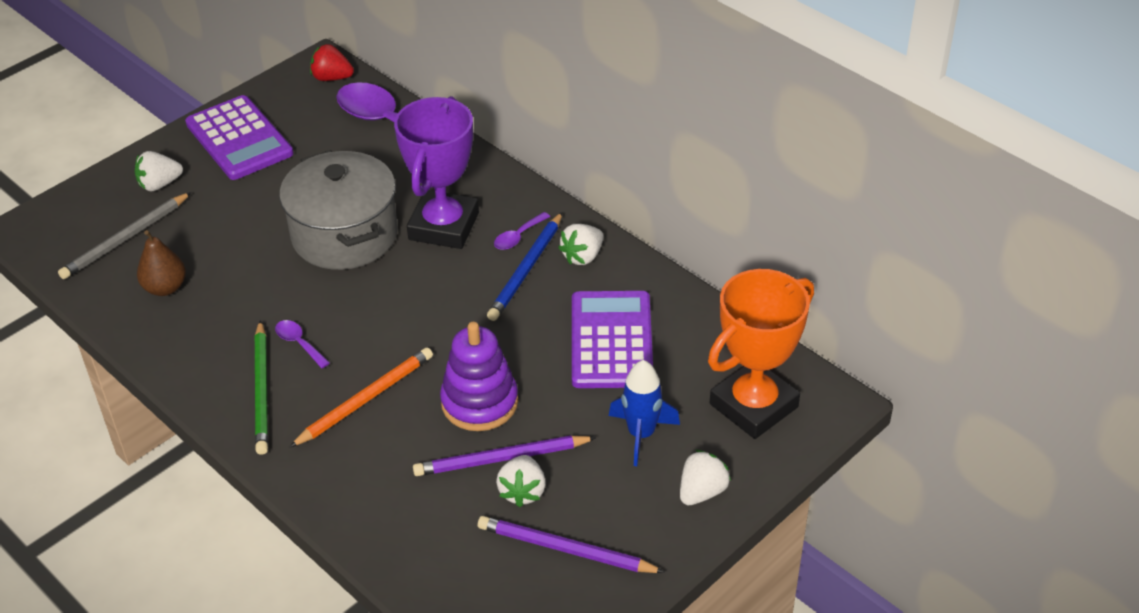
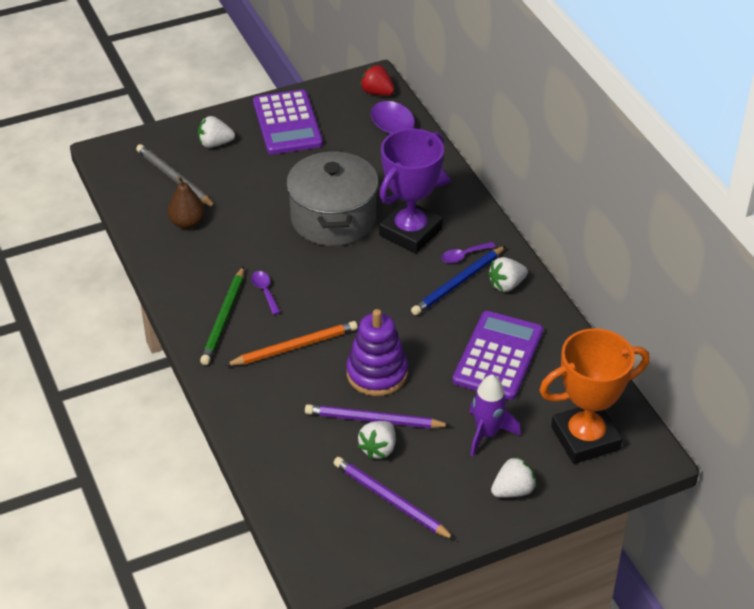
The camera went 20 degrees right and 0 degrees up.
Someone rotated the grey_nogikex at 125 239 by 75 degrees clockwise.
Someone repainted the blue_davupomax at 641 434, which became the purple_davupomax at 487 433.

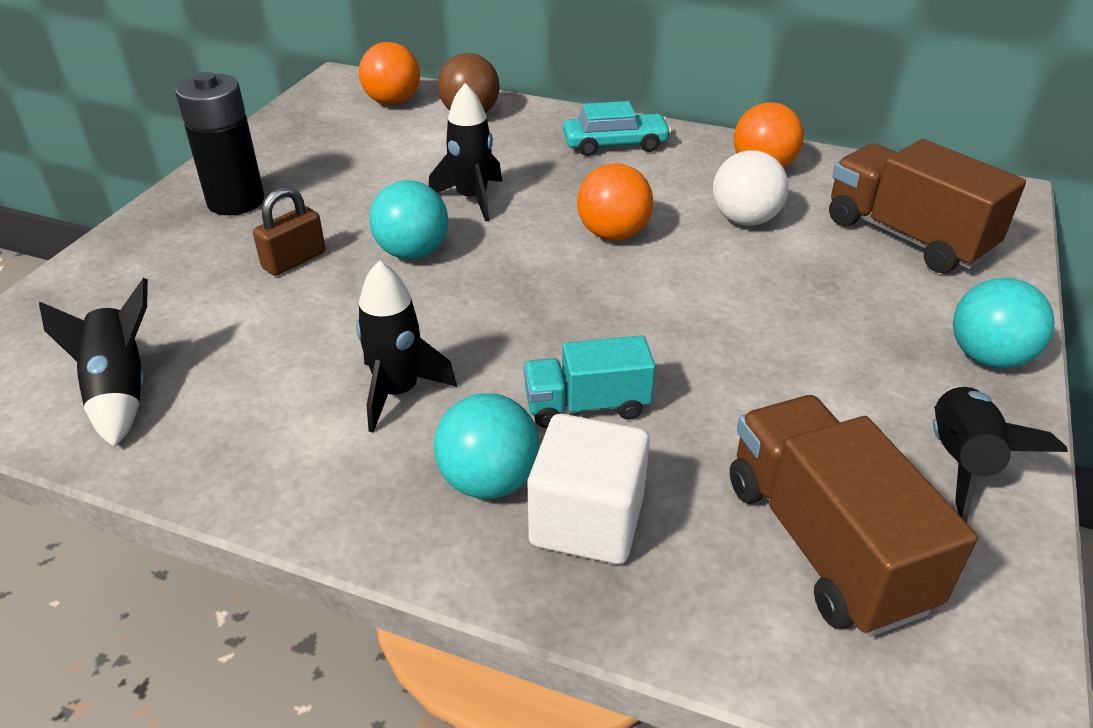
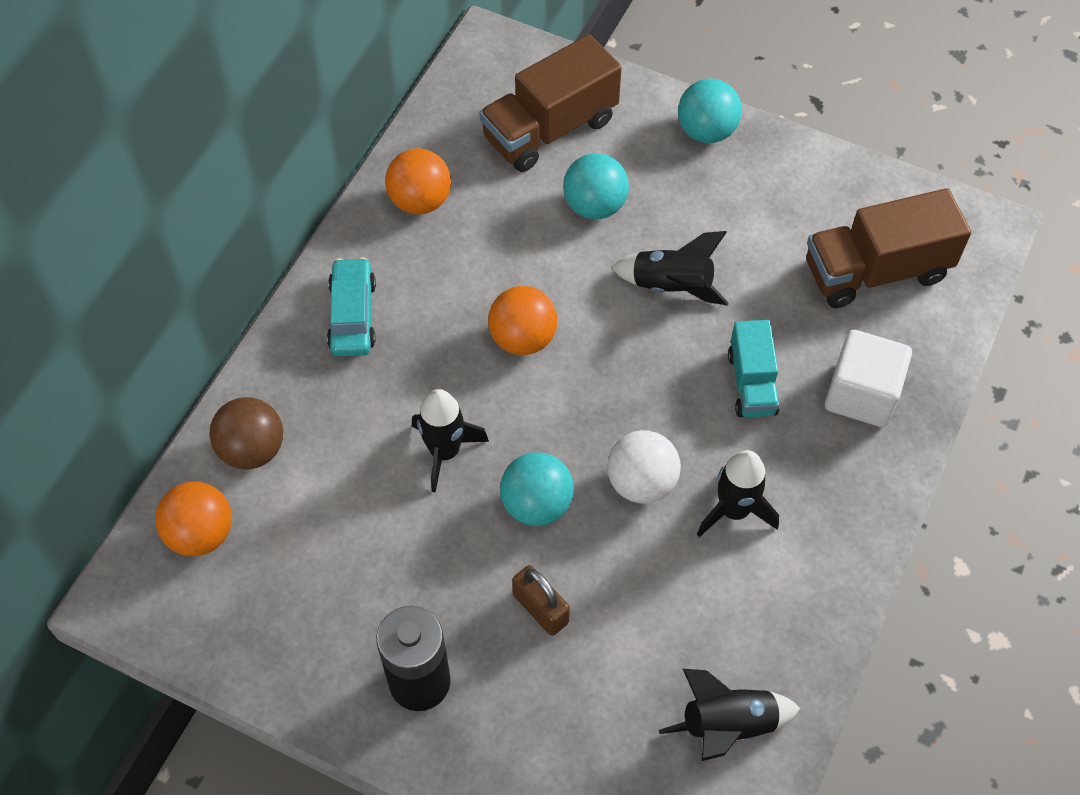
The camera went 85 degrees left and 20 degrees up.
Someone carried the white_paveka from 745 220 to 641 482.
Someone carried the black_davupomax from 960 461 to 671 286.
Someone carried the turquoise_paveka from 489 481 to 594 206.

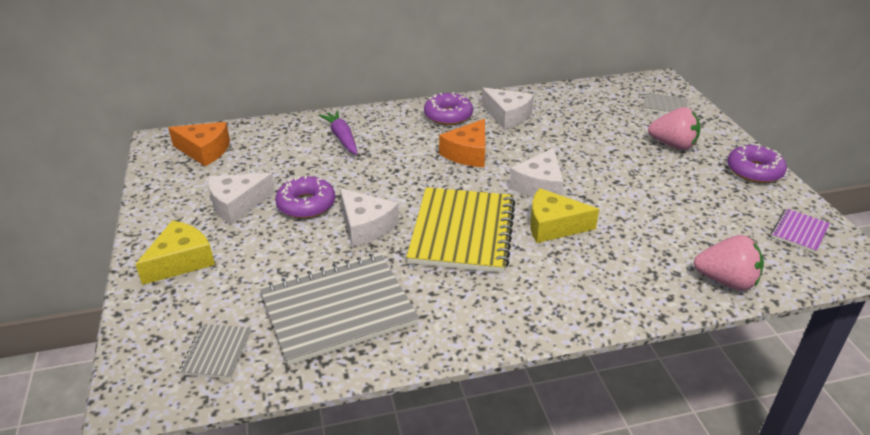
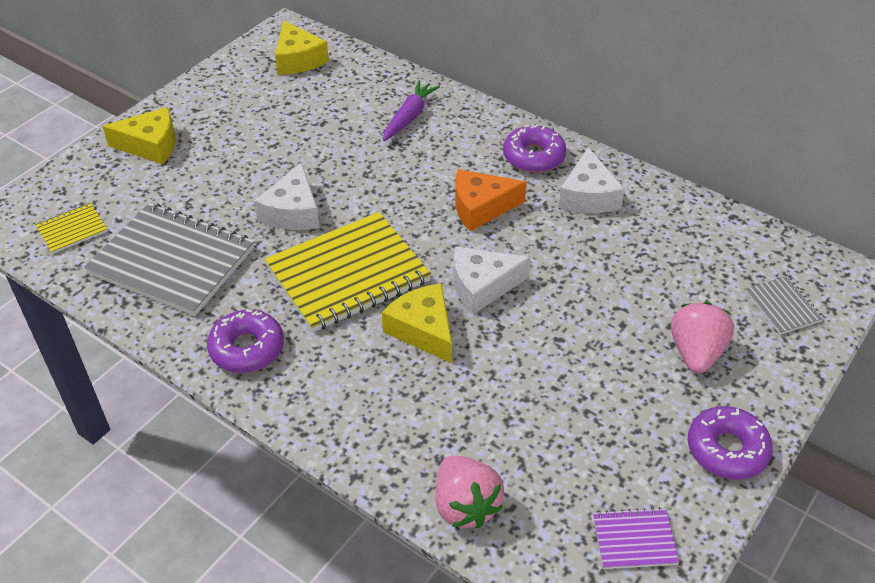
The camera went 50 degrees right and 10 degrees up.
Someone rotated the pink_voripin at 673 145 by 150 degrees counterclockwise.
Someone repainted the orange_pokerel at 204 151, which became the yellow_pokerel at 298 59.
Someone took away the white_pokerel at 237 204.
Someone carried the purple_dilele from 306 205 to 247 348.
Someone repainted the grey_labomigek at 216 352, which became the yellow_labomigek at 72 229.

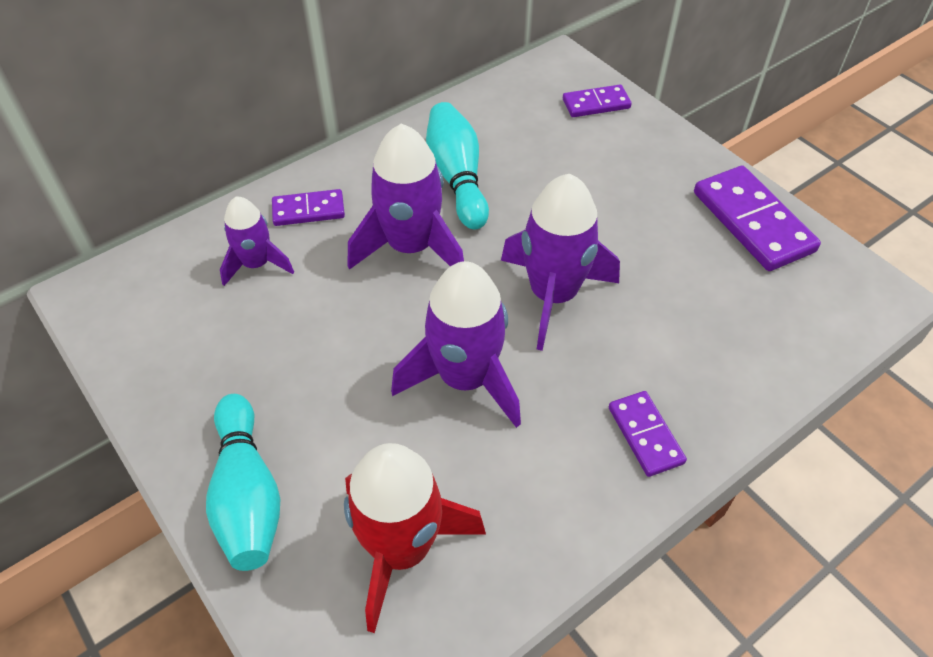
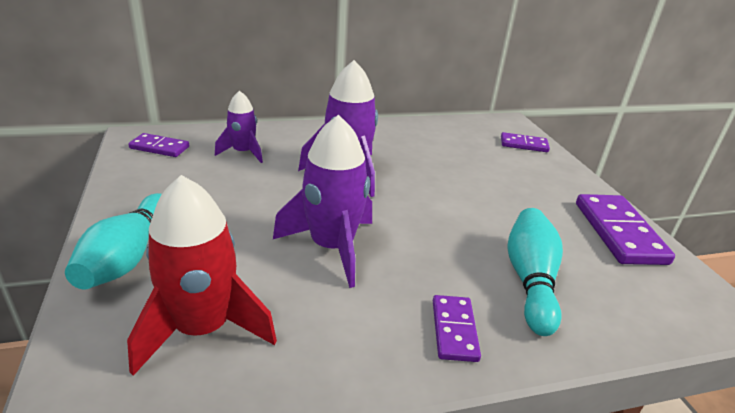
The camera went 20 degrees right and 20 degrees down.
Someone carried the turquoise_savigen from 457 177 to 530 280.
Someone took away the purple_davupomax at 553 295.
Someone carried the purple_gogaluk from 308 210 to 159 147.

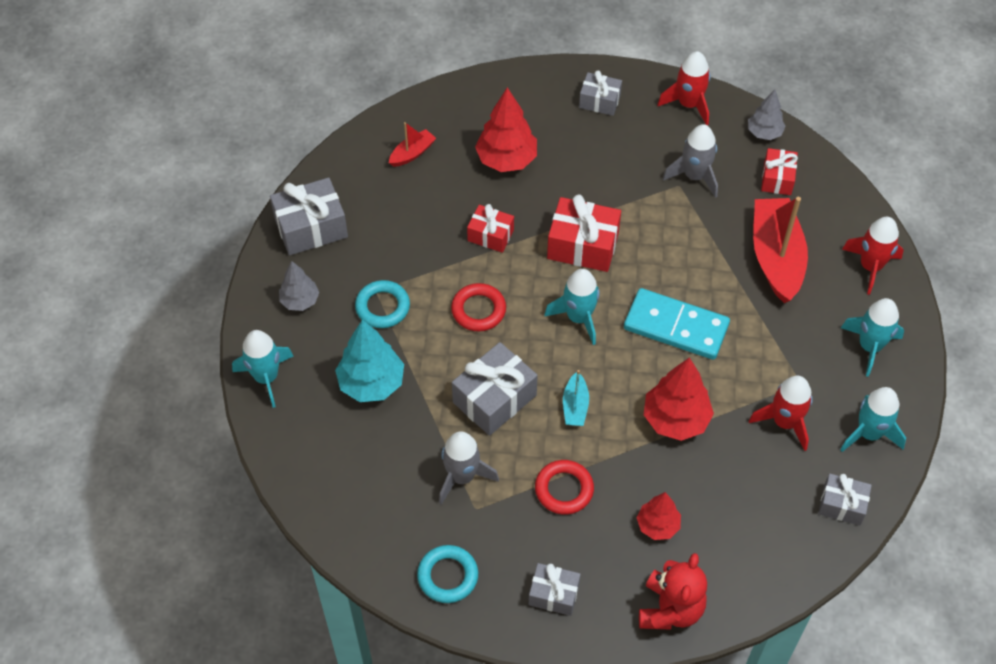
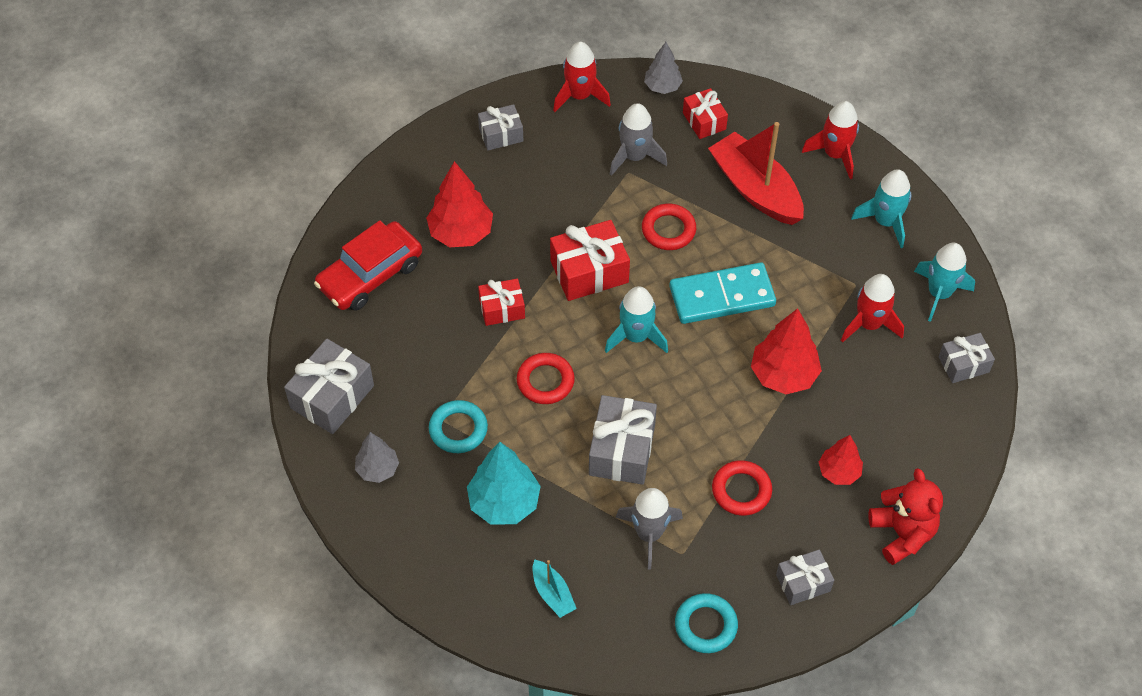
The camera went 35 degrees left and 0 degrees up.
Someone swapped the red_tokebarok at 412 153 for the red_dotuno at 370 275.
Someone took away the turquoise_davupomax at 266 377.
Someone carried the turquoise_tokebarok from 575 406 to 552 593.
Someone put down the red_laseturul at 668 230.

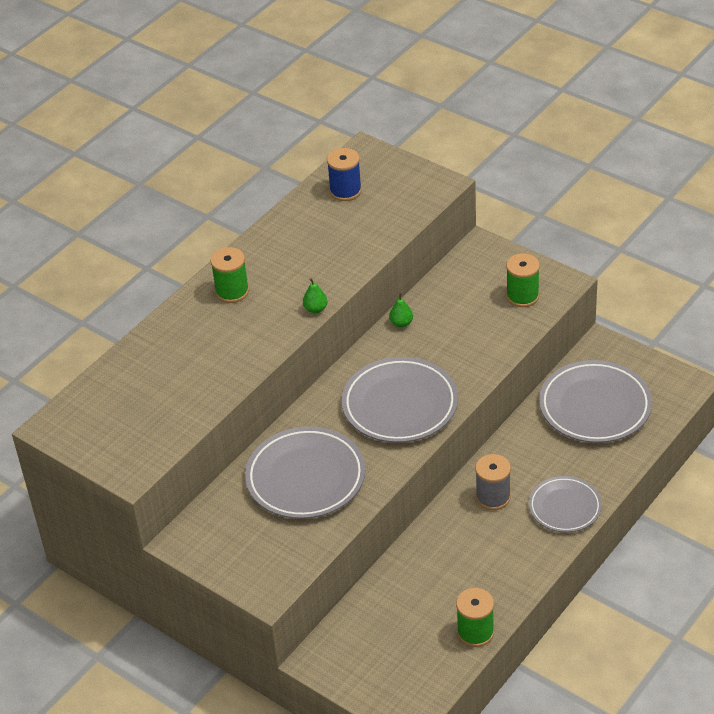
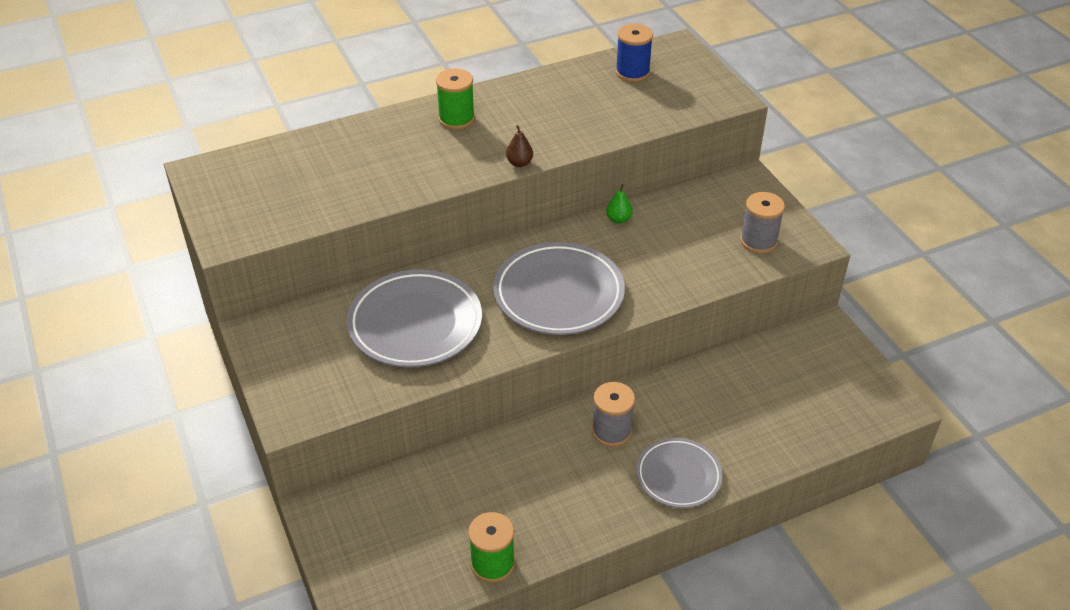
The camera went 25 degrees right and 0 degrees up.
Someone repainted the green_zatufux at 522 296, which became the grey_zatufux at 758 241.
Someone repainted the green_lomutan at 315 309, which became the brown_lomutan at 519 163.
Someone took away the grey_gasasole at 595 406.

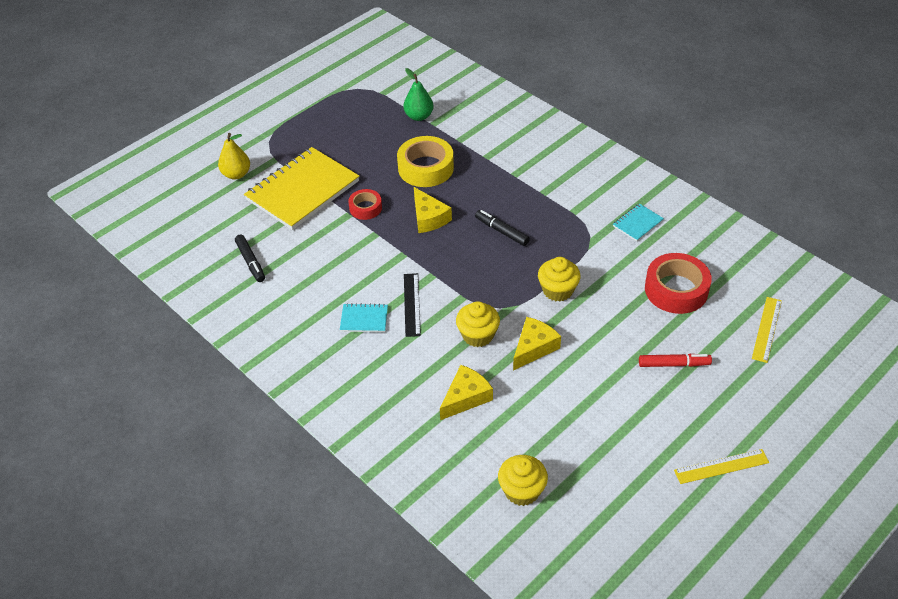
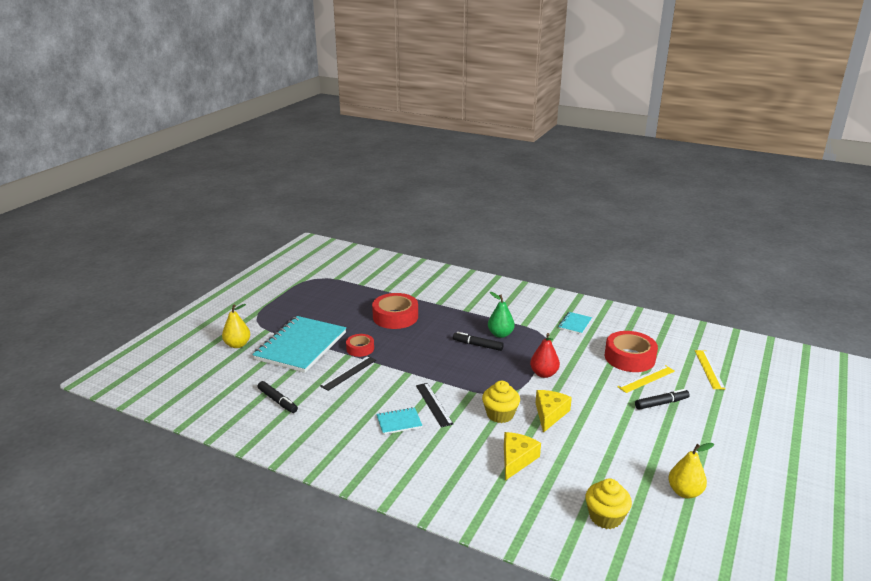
The camera went 20 degrees left and 20 degrees down.
Someone carried the green_lomutan from 419 116 to 500 334.
Someone repainted the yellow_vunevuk at 425 168, which became the red_vunevuk at 395 317.
Someone repainted the yellow_labomigek at 302 190, which became the turquoise_labomigek at 301 346.
Someone took away the yellow_pokerel at 428 218.
Someone swapped the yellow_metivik at 557 290 for the red_lomutan at 544 374.
Someone repainted the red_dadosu at 674 364, which became the black_dadosu at 661 403.
Someone carried the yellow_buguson from 721 466 to 646 379.
Someone put down the black_buguson at 348 373.
Someone put down the yellow_lomutan at 684 492.

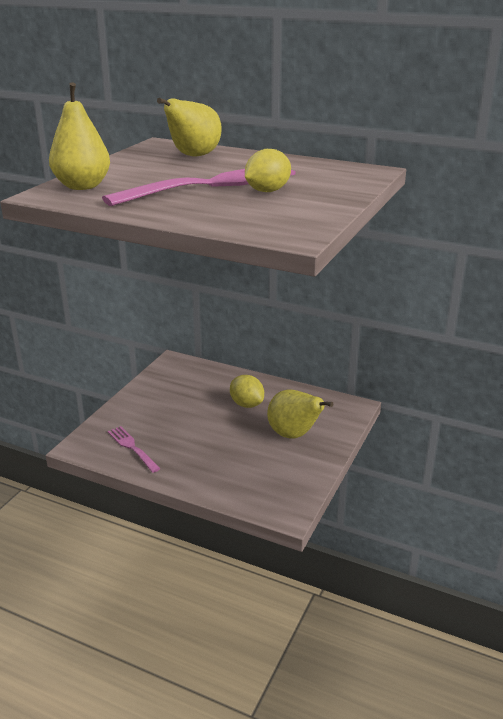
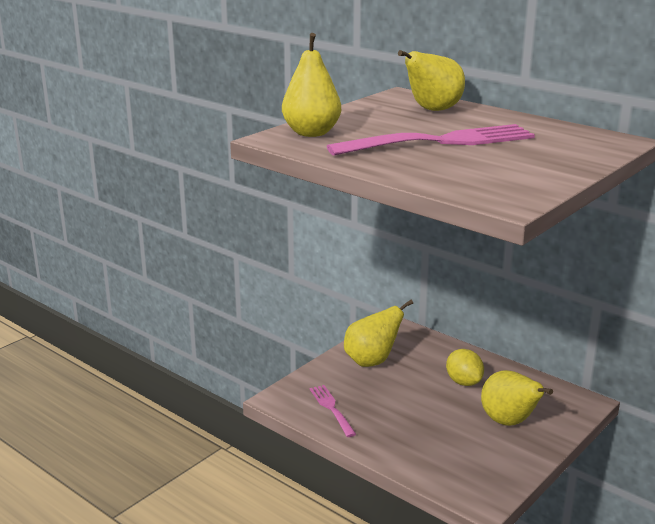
The camera went 15 degrees right and 5 degrees down.
Someone took away the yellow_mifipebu at 267 191.
Someone put down the yellow_lomutan at 372 361.

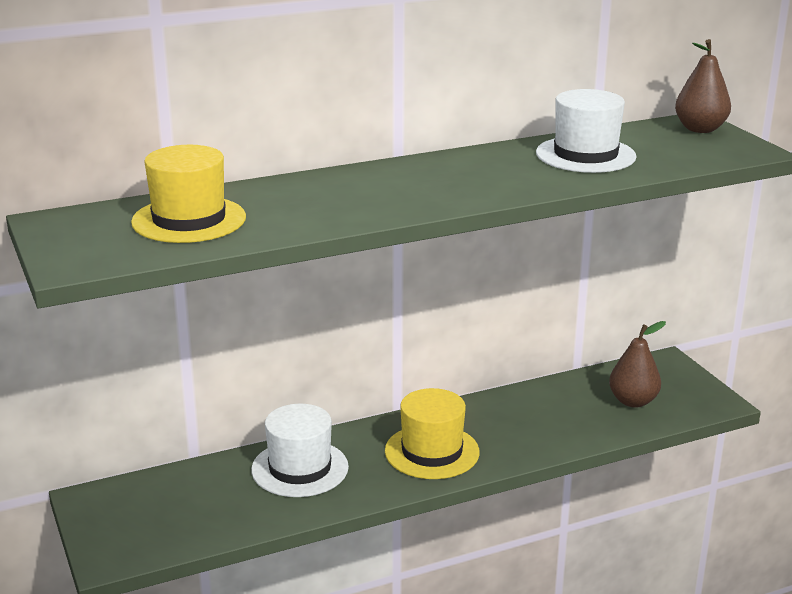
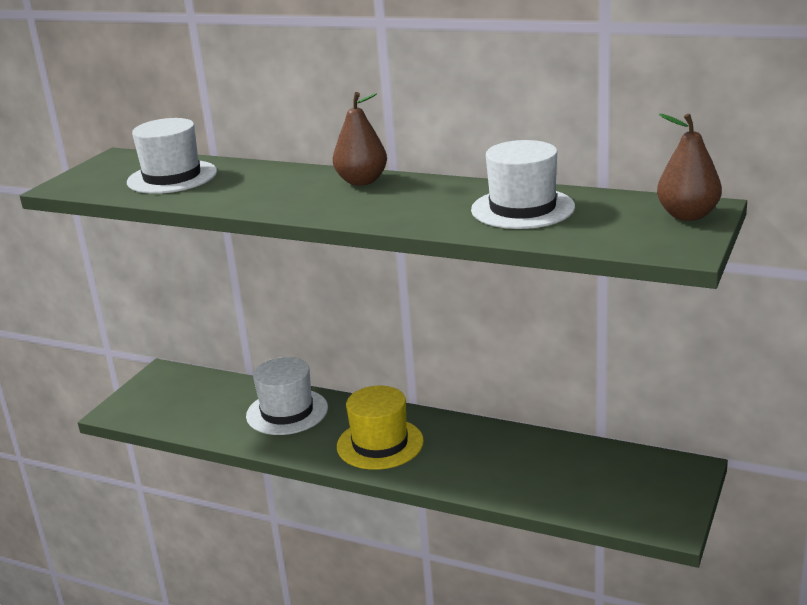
The camera went 50 degrees right and 0 degrees up.
Someone repainted the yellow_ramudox at 189 220, which became the white_ramudox at 172 177.
Someone carried the brown_lomutan from 633 401 to 362 181.

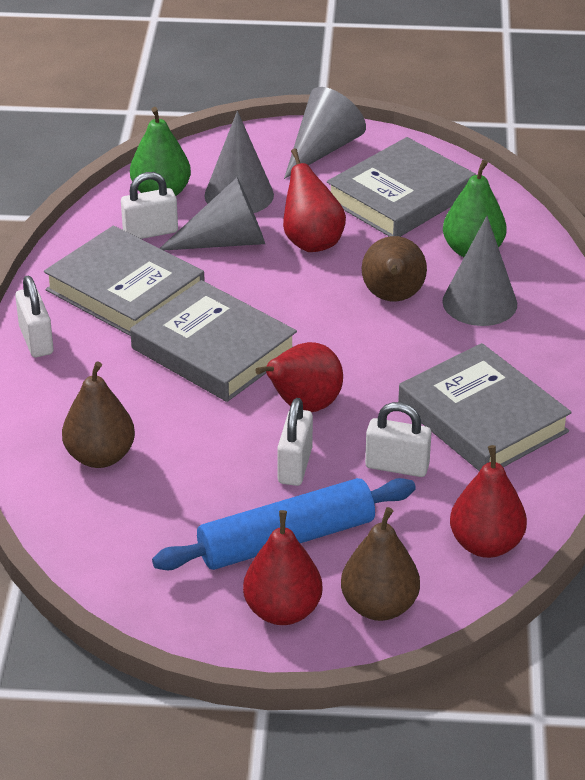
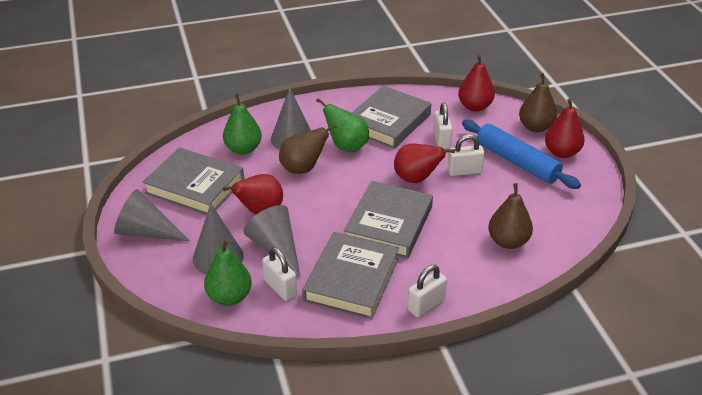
The camera went 110 degrees left and 0 degrees up.
Someone put down the green_lomutan at 346 146.

